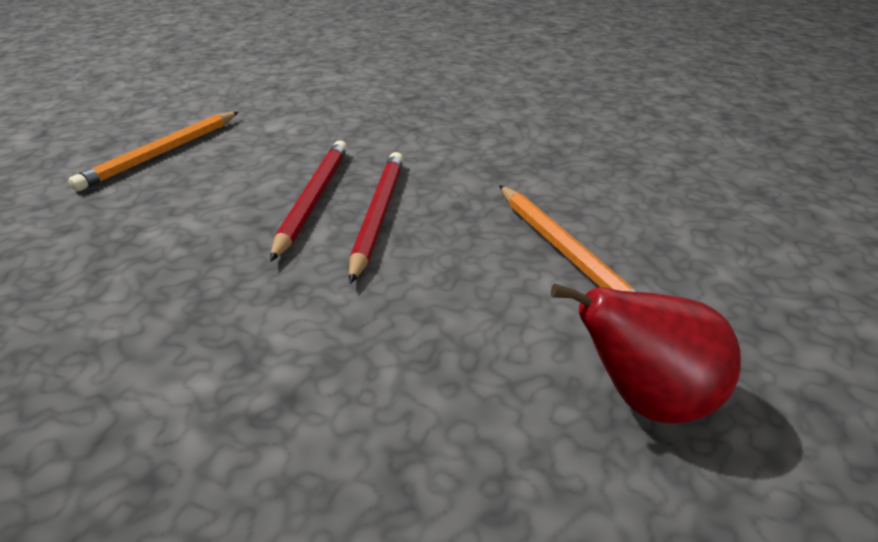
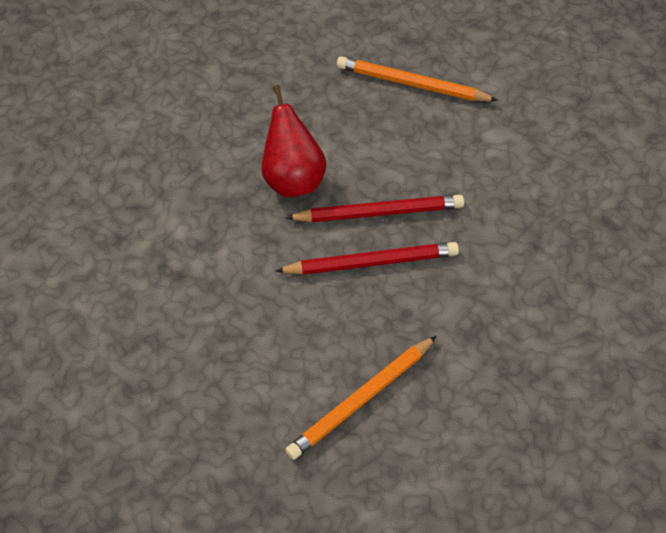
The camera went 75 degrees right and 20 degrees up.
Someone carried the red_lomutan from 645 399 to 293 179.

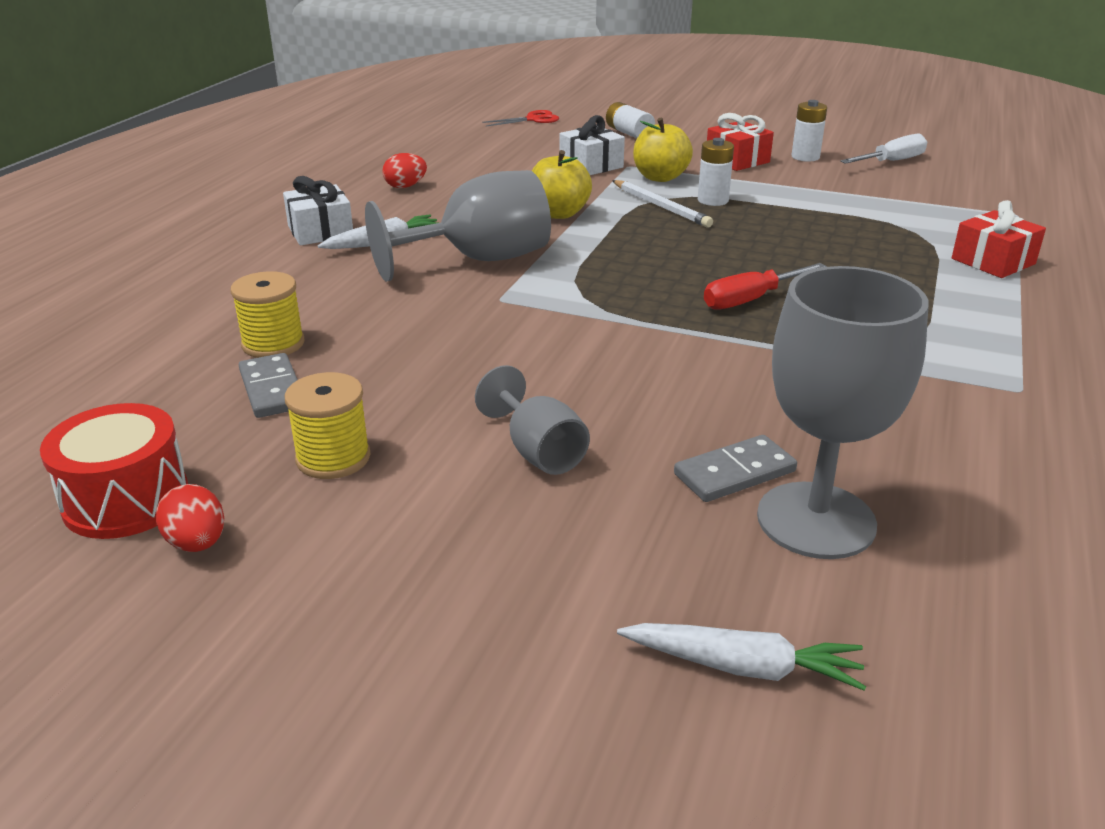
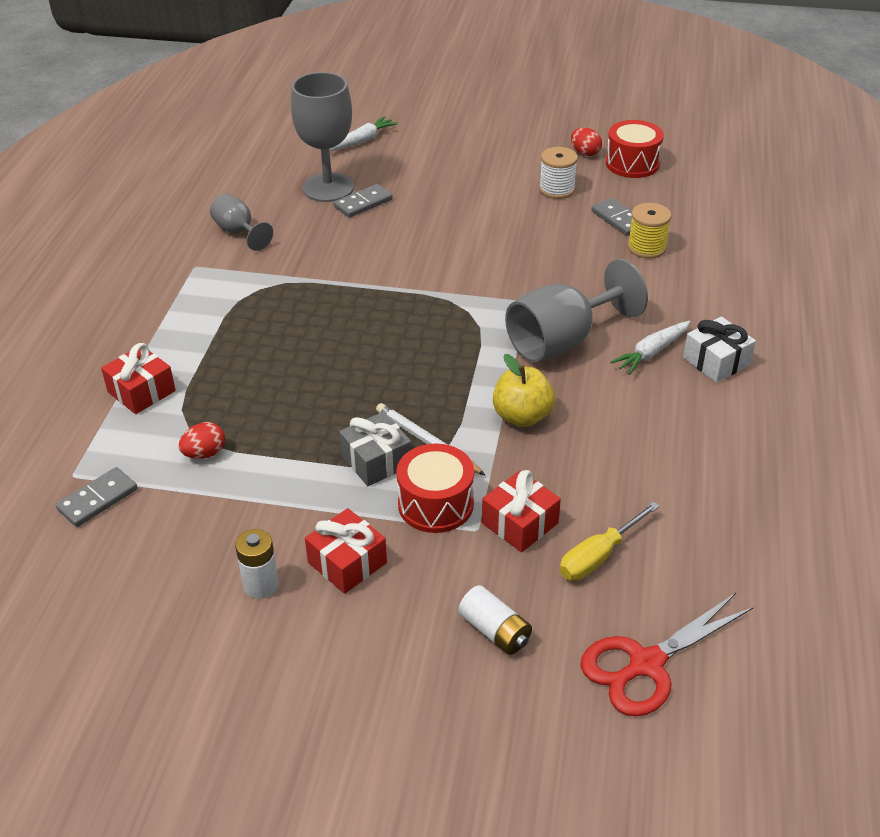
The camera went 170 degrees right and 10 degrees up.
Someone scaled the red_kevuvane at 533 119 by 1.72.
Someone repainted the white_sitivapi at 591 165, which became the red_sitivapi at 519 523.
Someone swapped the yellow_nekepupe at 660 177 for the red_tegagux at 435 504.
Someone took away the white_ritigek at 891 161.
Someone swapped the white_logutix at 713 200 for the grey_sitivapi at 376 461.
Someone carried the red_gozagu from 405 186 to 205 453.
Someone took away the red_ritigek at 750 300.
Someone carried the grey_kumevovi from 538 451 to 238 232.
Someone repainted the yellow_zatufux at 333 458, which became the white_zatufux at 557 189.
Someone rotated the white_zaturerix at 743 666 by 135 degrees clockwise.
Someone put down the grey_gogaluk at 98 499.
Someone put down the yellow_ritigek at 598 556.

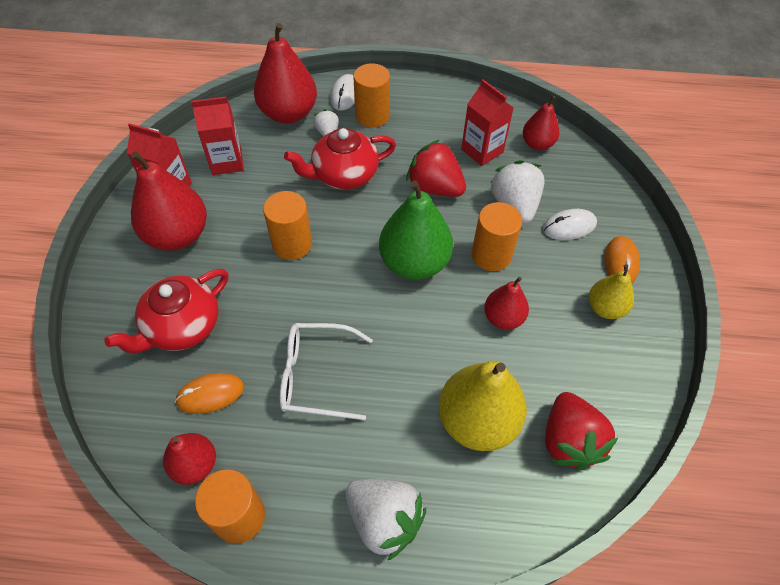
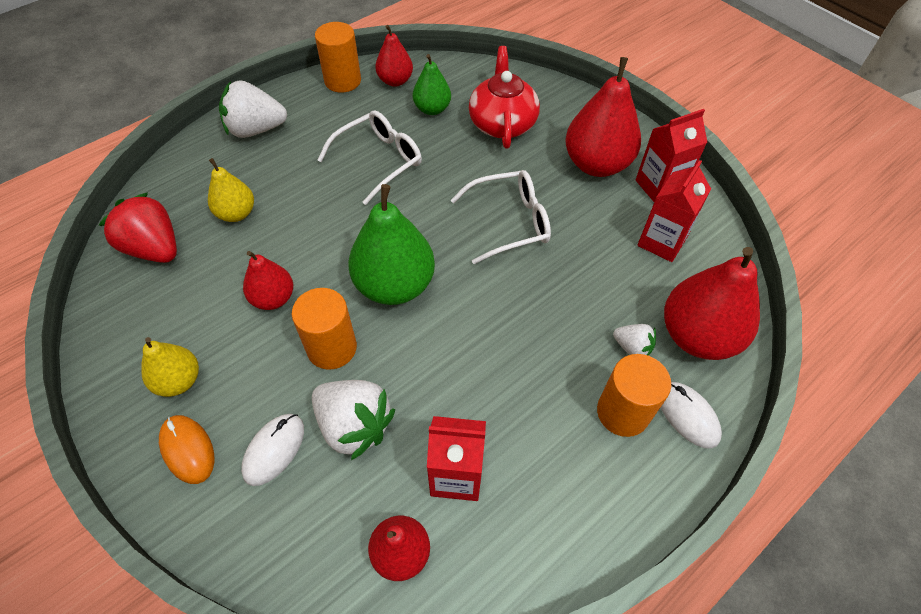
The camera went 135 degrees right and 0 degrees up.
Someone took away the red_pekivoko at 343 175.
Someone took away the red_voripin at 435 187.
Someone swapped the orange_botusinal at 292 244 for the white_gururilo at 509 222.
Someone scaled the yellow_lomutan at 477 421 by 0.57.
Someone swapped the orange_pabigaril at 210 394 for the green_lomutan at 432 109.

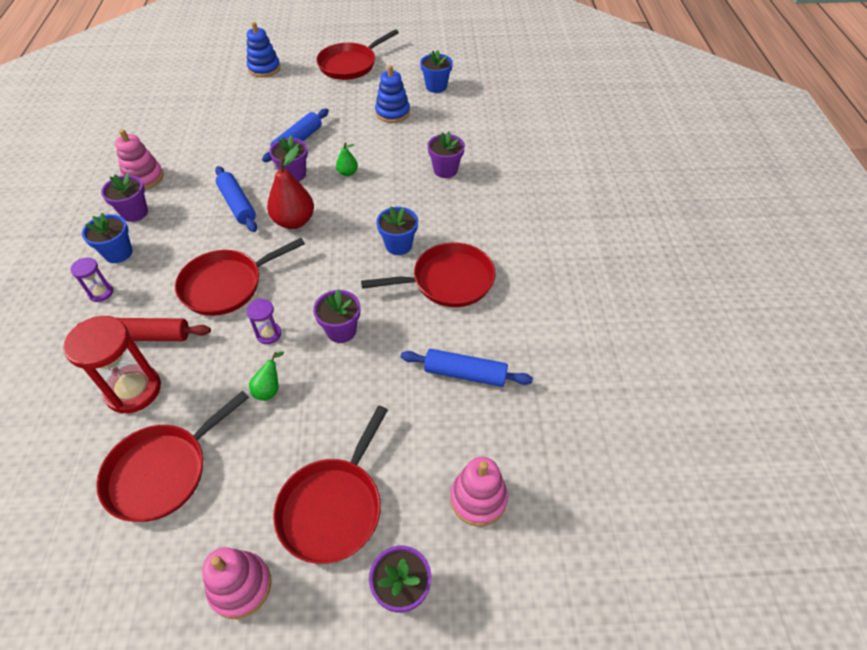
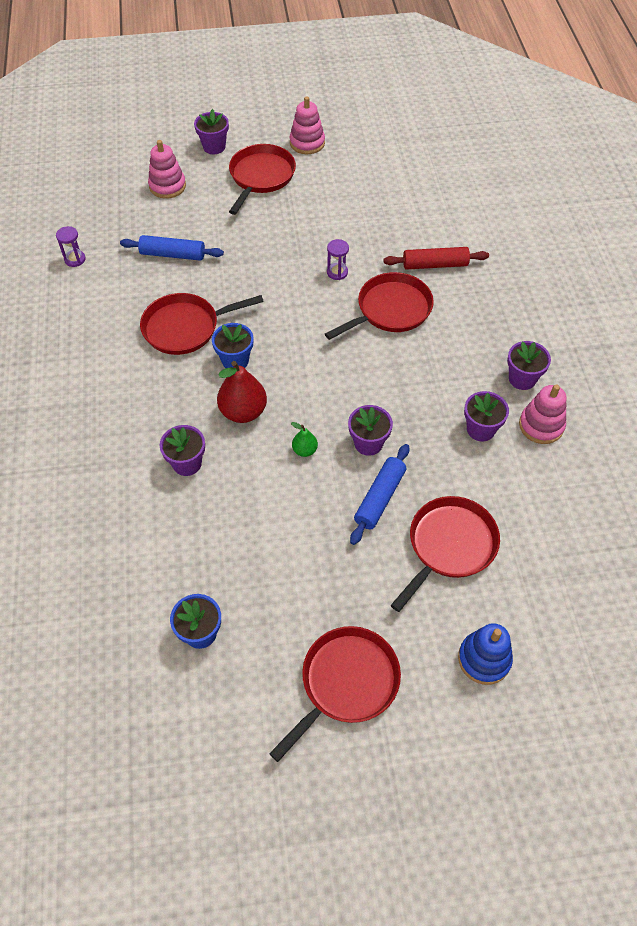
The camera went 175 degrees right and 5 degrees up.
Someone took away the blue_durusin at 392 113.
Someone carried the red_lomutan from 294 221 to 243 411.
Someone took away the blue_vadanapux at 237 205.
Someone took away the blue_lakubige at 118 253.
Someone carried the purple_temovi from 101 293 to 75 259.
Someone carried the purple_lakubige from 341 331 to 480 429.
Someone took away the red_temovi at 133 390.
Someone took away the green_lomutan at 269 389.
Someone carried the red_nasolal from 162 472 to 449 545.

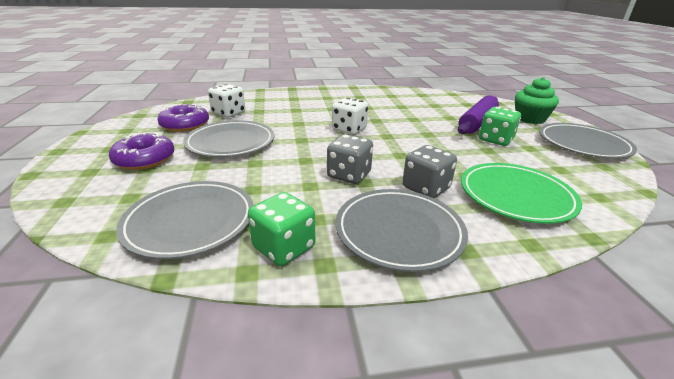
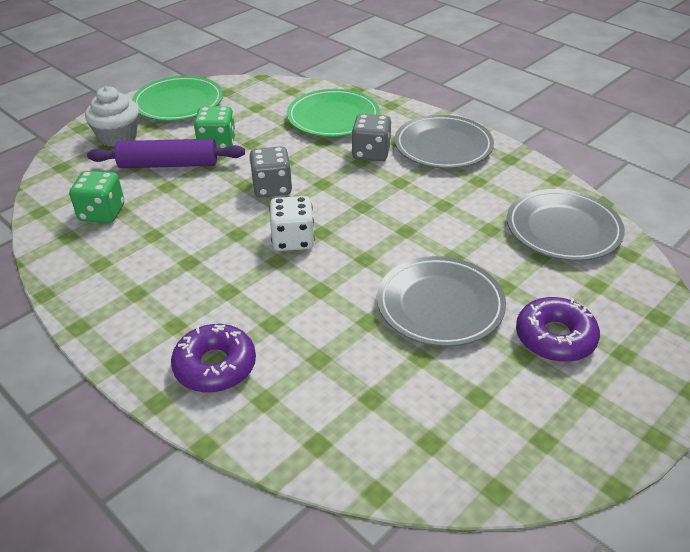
The camera went 125 degrees left and 10 degrees up.
Someone repainted the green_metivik at 530 119, which became the white_metivik at 118 137.
Someone took away the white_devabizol at 229 113.
Someone carried the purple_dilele from 185 125 to 215 366.
Someone repainted the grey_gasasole at 583 144, which became the green_gasasole at 178 103.
Someone carried the grey_devabizol from 349 175 to 272 188.
Someone carried the green_devabizol from 284 247 to 102 213.

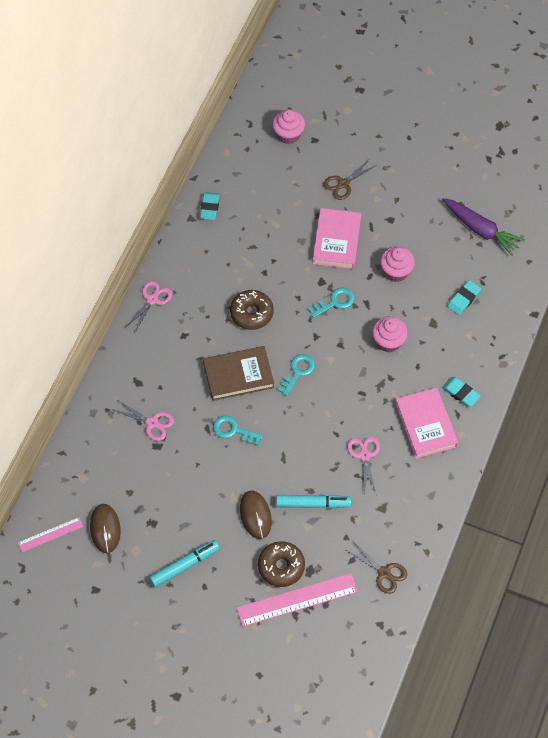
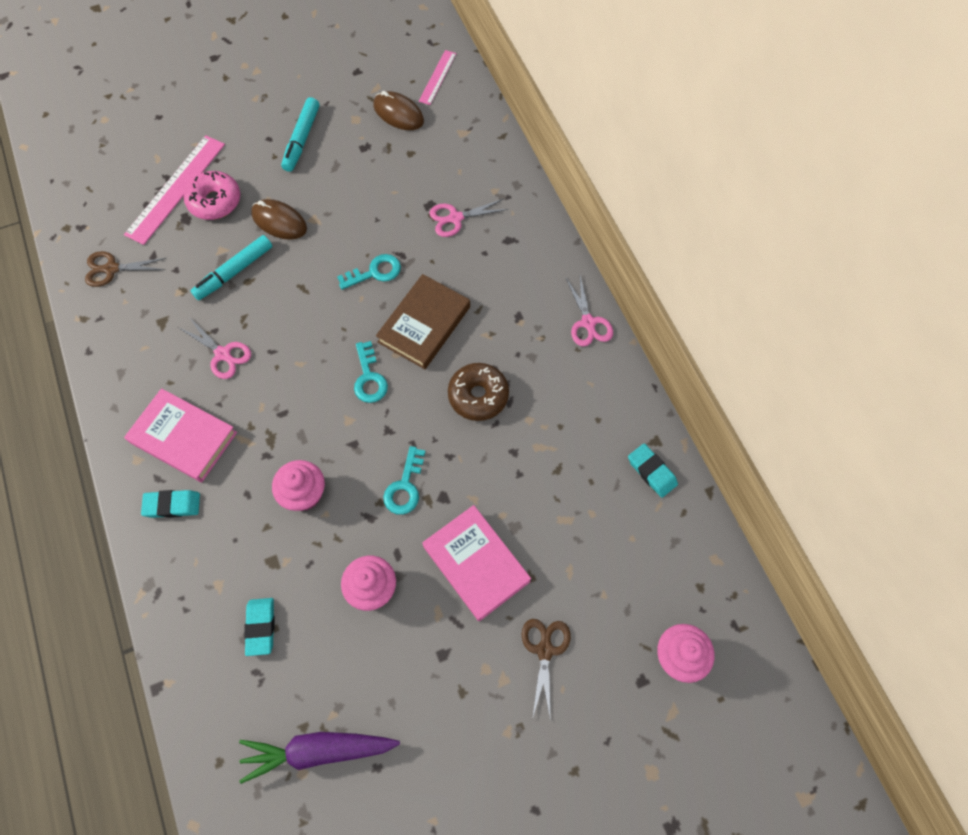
The camera went 135 degrees right and 5 degrees up.
Someone repainted the brown_dilele at 281 567, which became the pink_dilele at 215 201.

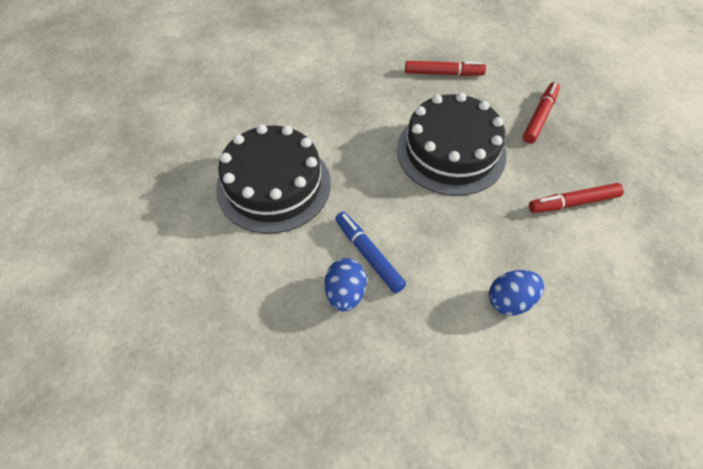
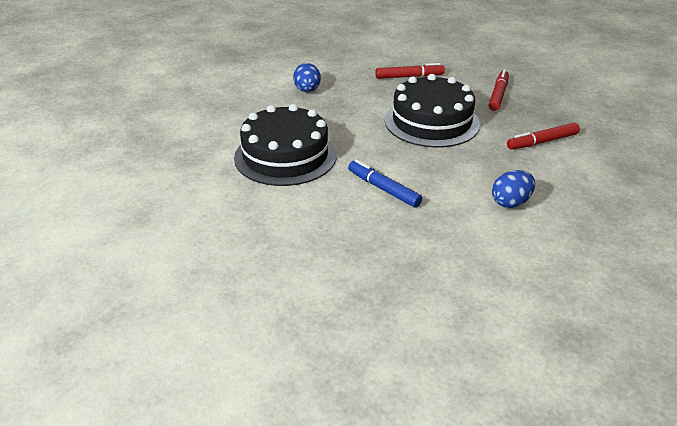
The camera went 10 degrees left and 20 degrees down.
Someone carried the blue_gozagu from 345 293 to 307 90.

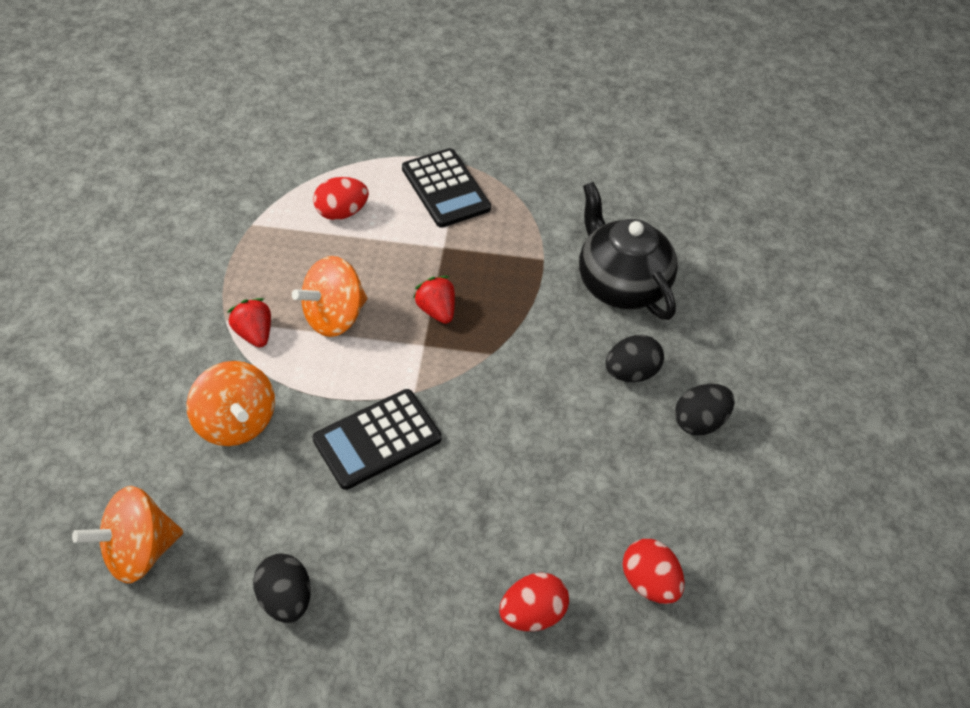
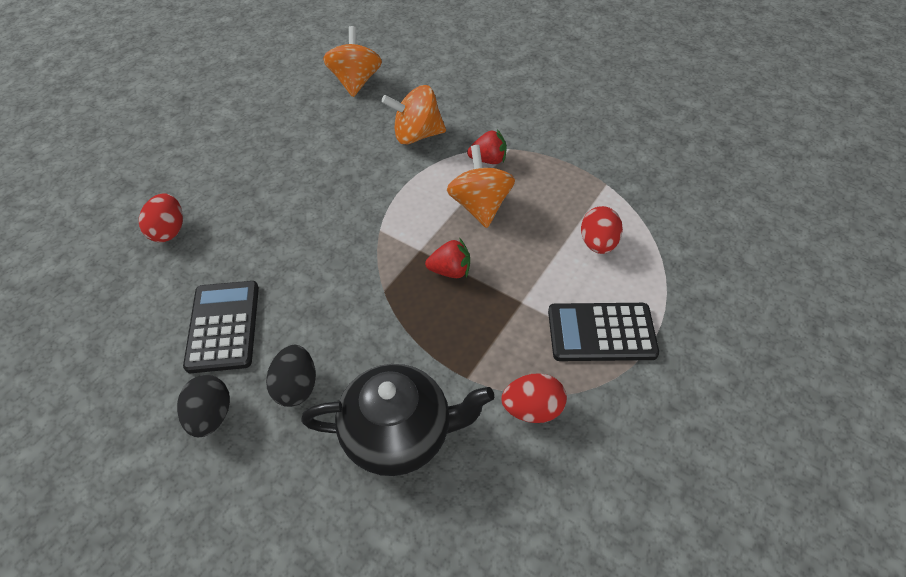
The camera went 120 degrees right and 0 degrees up.
Someone carried the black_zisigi from 377 439 to 223 326.
Someone carried the red_gozagu from 649 582 to 532 409.
Someone took away the black_gozagu at 286 598.

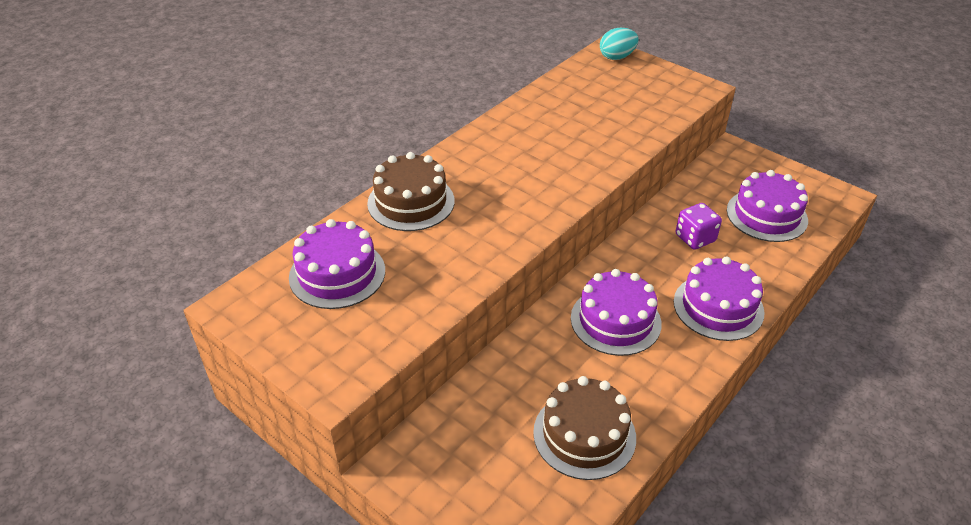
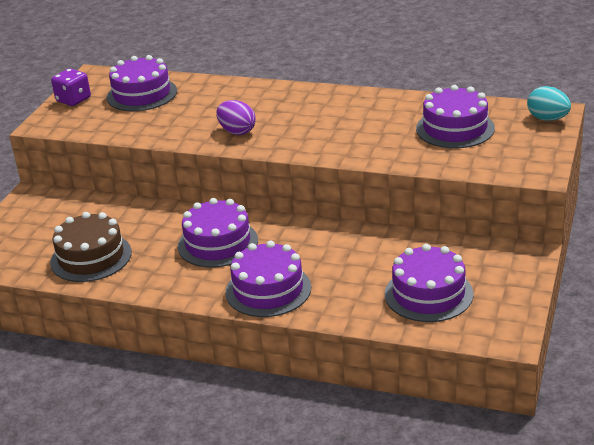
The camera went 70 degrees right and 10 degrees down.
Someone took away the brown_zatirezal at 411 202.
Someone carried the purple_devabizol from 695 238 to 73 100.
Someone put down the purple_zatirezal at 455 128.
Someone put down the purple_gozagu at 237 131.

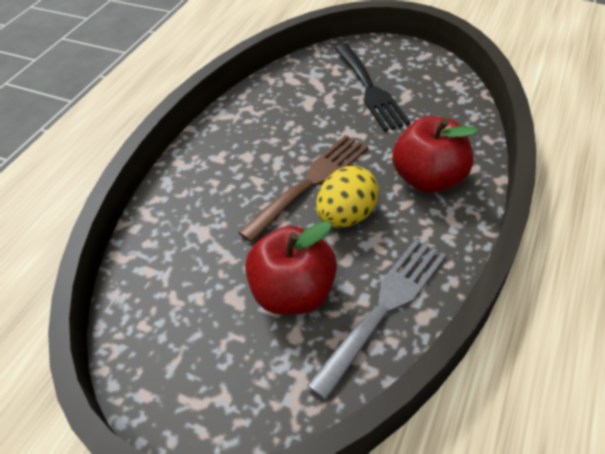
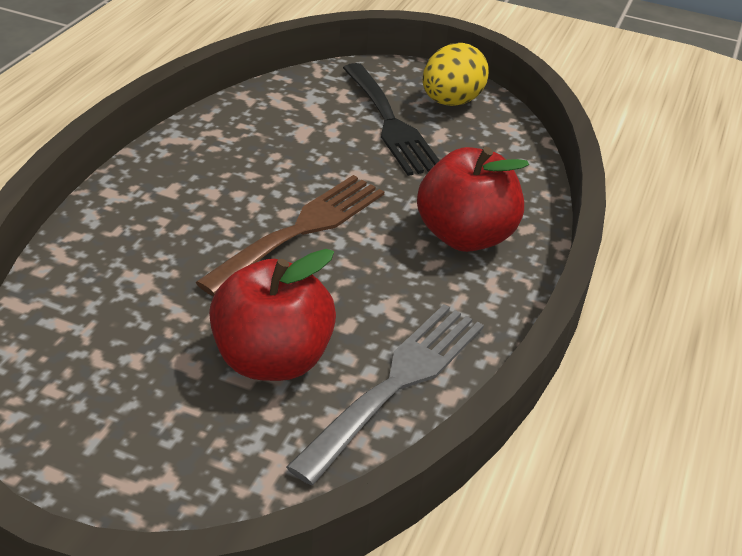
The camera went 10 degrees left and 10 degrees down.
Someone carried the yellow_gozagu from 347 215 to 451 102.

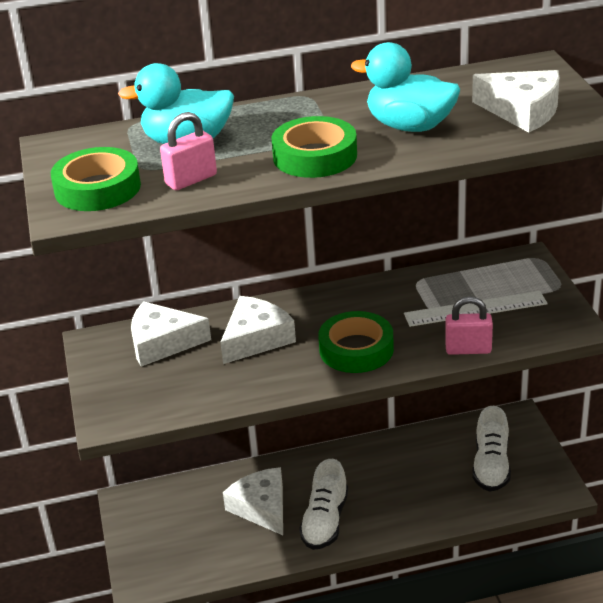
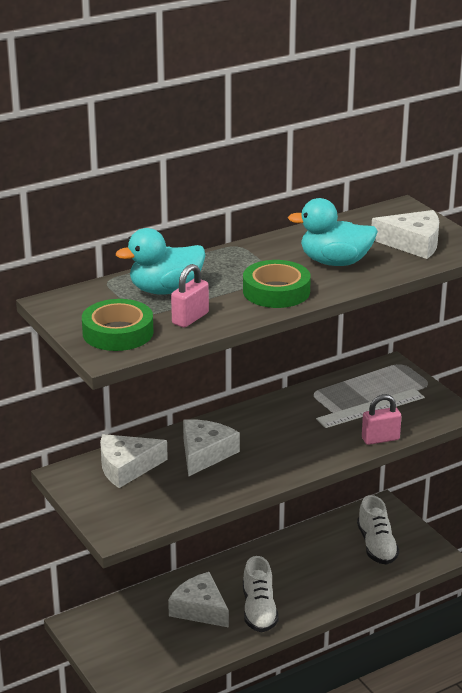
The camera went 20 degrees left and 5 degrees down.
Someone took away the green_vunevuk at 356 349.

